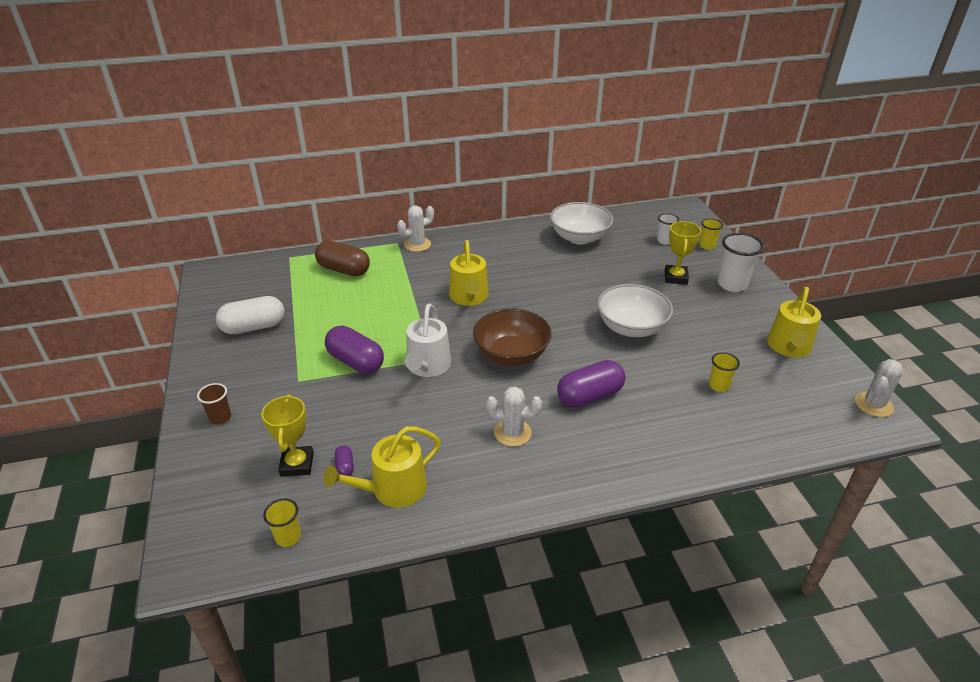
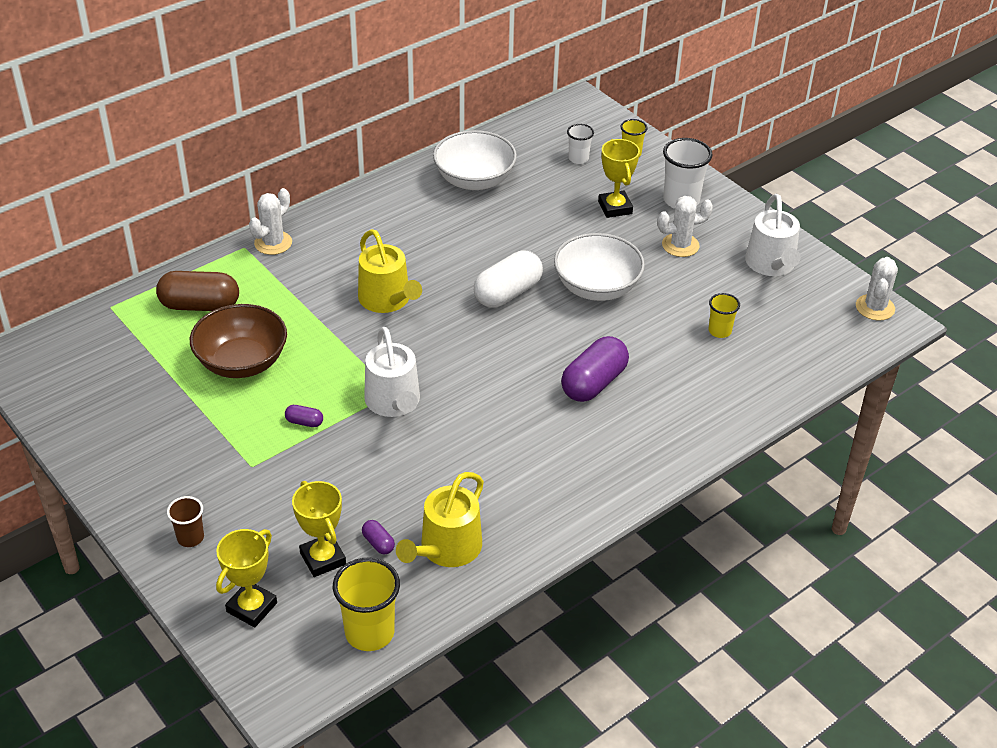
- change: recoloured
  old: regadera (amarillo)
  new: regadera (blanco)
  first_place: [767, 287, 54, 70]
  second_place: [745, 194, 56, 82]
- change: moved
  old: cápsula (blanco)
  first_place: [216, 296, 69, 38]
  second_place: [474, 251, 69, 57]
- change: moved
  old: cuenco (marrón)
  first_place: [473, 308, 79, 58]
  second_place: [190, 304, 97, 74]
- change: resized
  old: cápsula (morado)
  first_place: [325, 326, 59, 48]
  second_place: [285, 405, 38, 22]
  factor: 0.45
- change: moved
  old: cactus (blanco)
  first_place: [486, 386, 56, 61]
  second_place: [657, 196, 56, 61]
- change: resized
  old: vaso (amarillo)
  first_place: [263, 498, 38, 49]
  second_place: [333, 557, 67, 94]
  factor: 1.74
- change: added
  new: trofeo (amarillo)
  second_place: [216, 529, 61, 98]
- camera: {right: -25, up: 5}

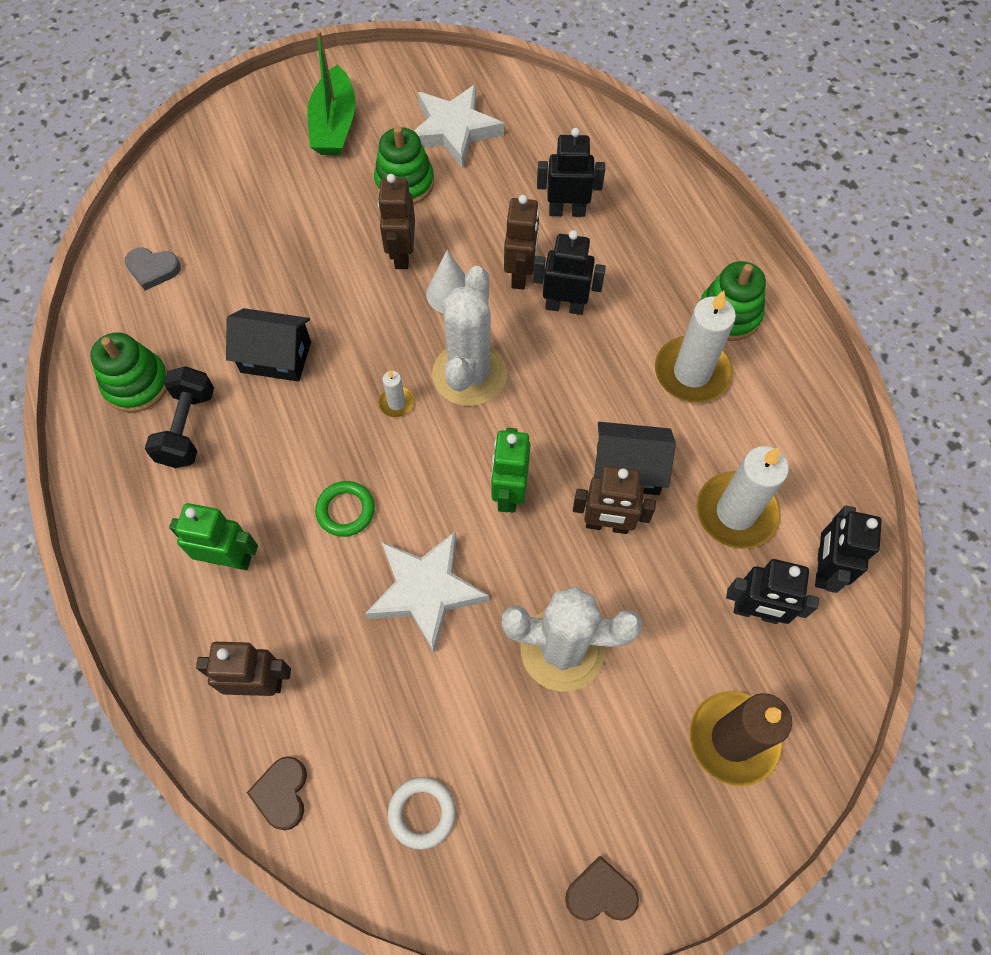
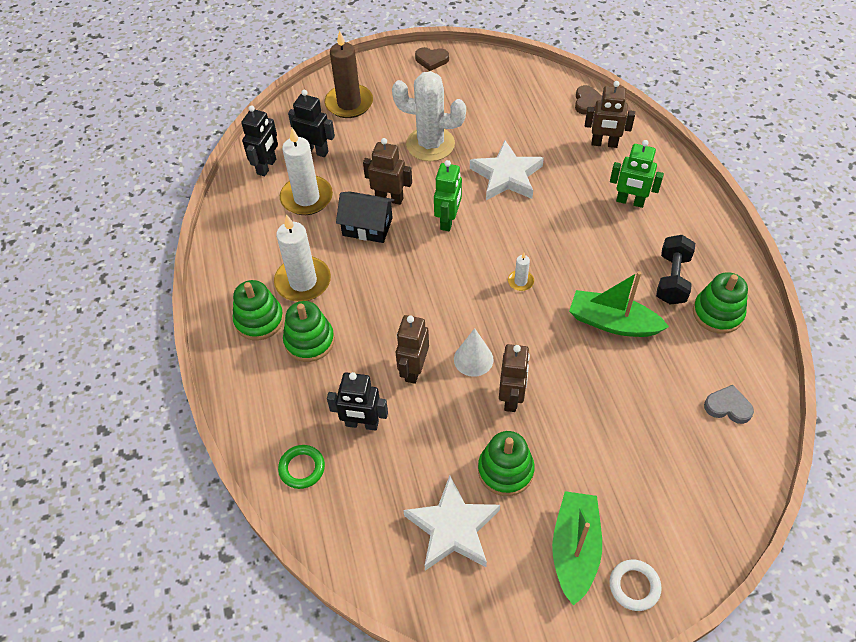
- change: removed
  old: robot (negro)
  first_place: [533, 230, 73, 85]
- change: removed
  old: cactus (blanco)
  first_place: [432, 266, 75, 140]
- change: replaced
  old: casa (negro)
  new: barco (verde)
  first_place: [226, 308, 85, 74]
  second_place: [569, 271, 100, 66]
- change: moved
  old: anillo (verde)
  first_place: [315, 481, 60, 56]
  second_place: [278, 445, 47, 44]
- change: moved
  old: anillo (blanco)
  first_place: [388, 777, 68, 73]
  second_place: [609, 559, 53, 52]
- change: added
  new: juguete apilable (verde)
  second_place: [283, 301, 52, 61]
- camera: {right: -170, up: -10}

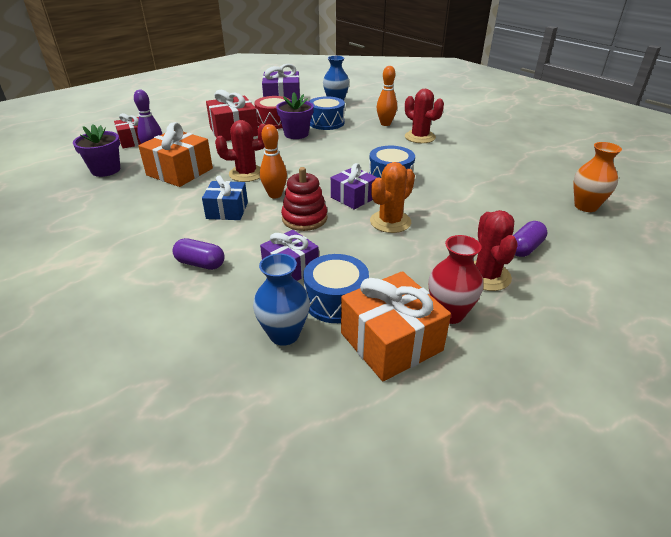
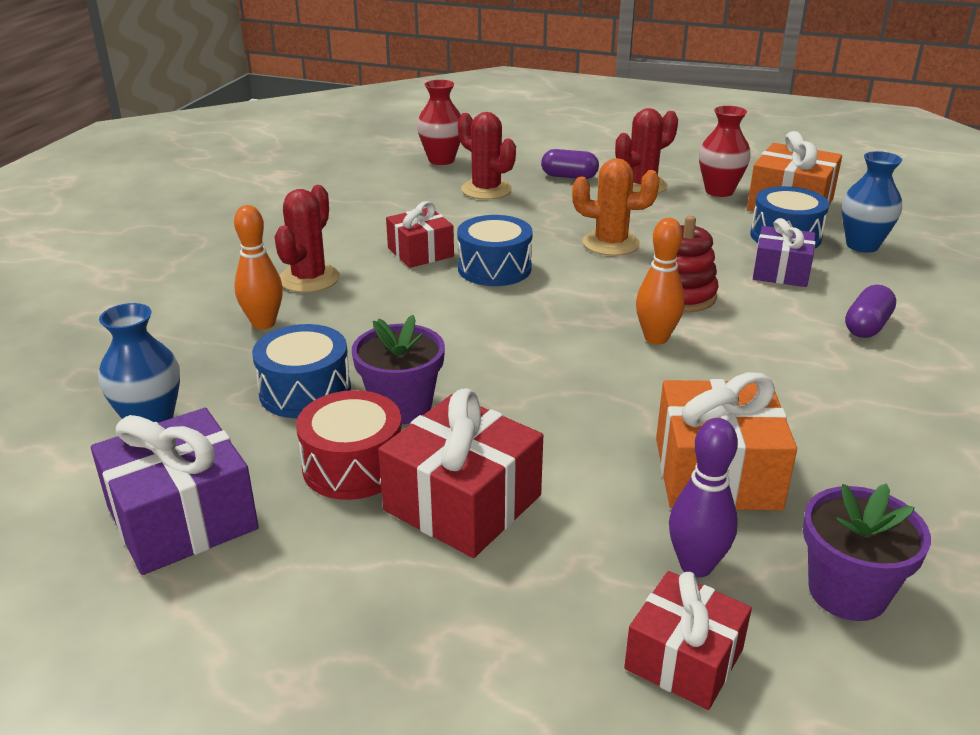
- change: moved
  old: cactus (rojo)
  first_place: [215, 120, 50, 62]
  second_place: [458, 112, 58, 88]
- change: recoloured
  old: florero (naranja)
  new: florero (rojo)
  first_place: [573, 142, 49, 70]
  second_place: [417, 80, 44, 85]
- change: removed
  old: regalo (morado)
  first_place: [331, 163, 47, 47]
- change: removed
  old: regalo (azul)
  first_place: [202, 175, 46, 45]
- change: turned
  old: cápsula (morado)
  first_place: [172, 238, 53, 32]
  second_place: [845, 285, 51, 53]
  degrees: 45
- change: added
  new: regalo (rojo)
  second_place: [386, 201, 68, 67]
- camera: {right: -120, up: -5}

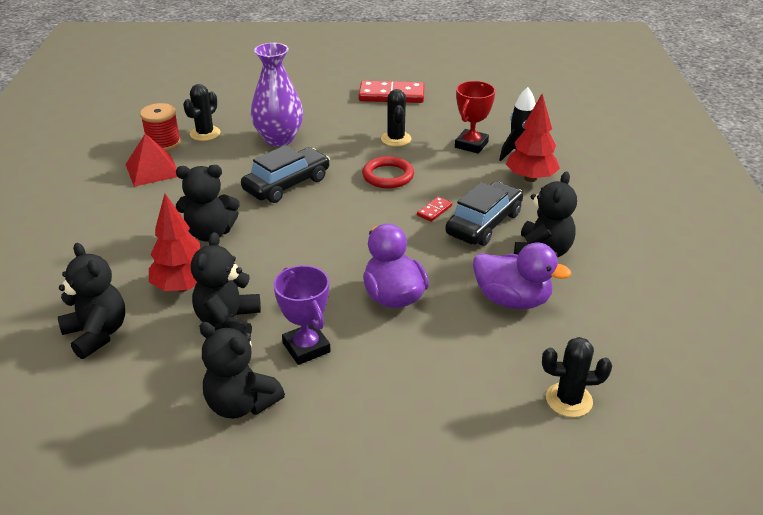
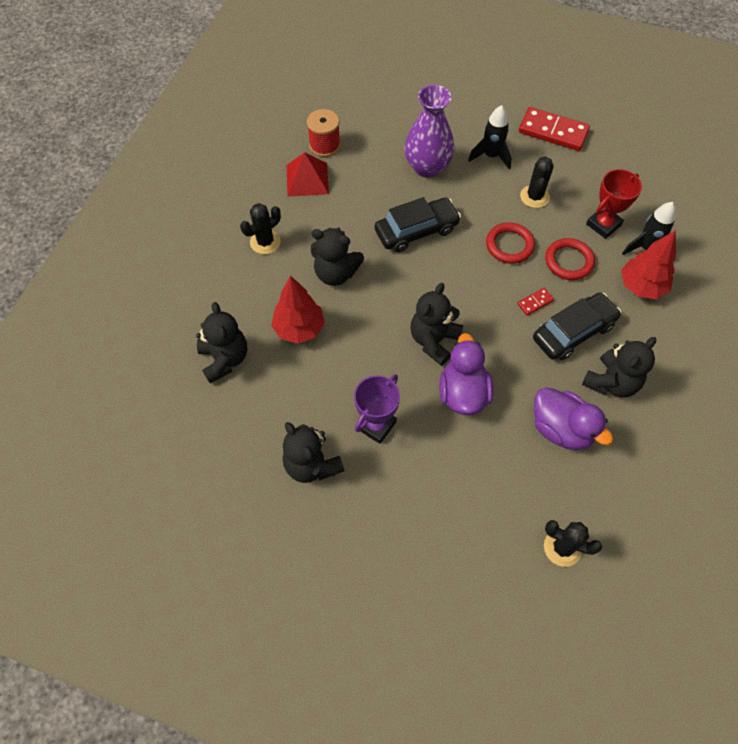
- change: moved
  old: cactus (negro)
  first_place: [183, 84, 37, 57]
  second_place: [240, 203, 41, 51]
- change: moved
  old: osito (negro)
  first_place: [191, 232, 70, 103]
  second_place: [410, 283, 53, 83]
- change: turned
  old: trofeo (morado)
  first_place: [273, 265, 58, 100]
  second_place: [354, 374, 46, 70]
  degrees: 45
- change: added
  new: cohete (negro)
  second_place: [468, 105, 44, 64]
- change: added
  new: anillo (rojo)
  second_place: [545, 238, 50, 42]
- camera: {right: 20, up: 25}

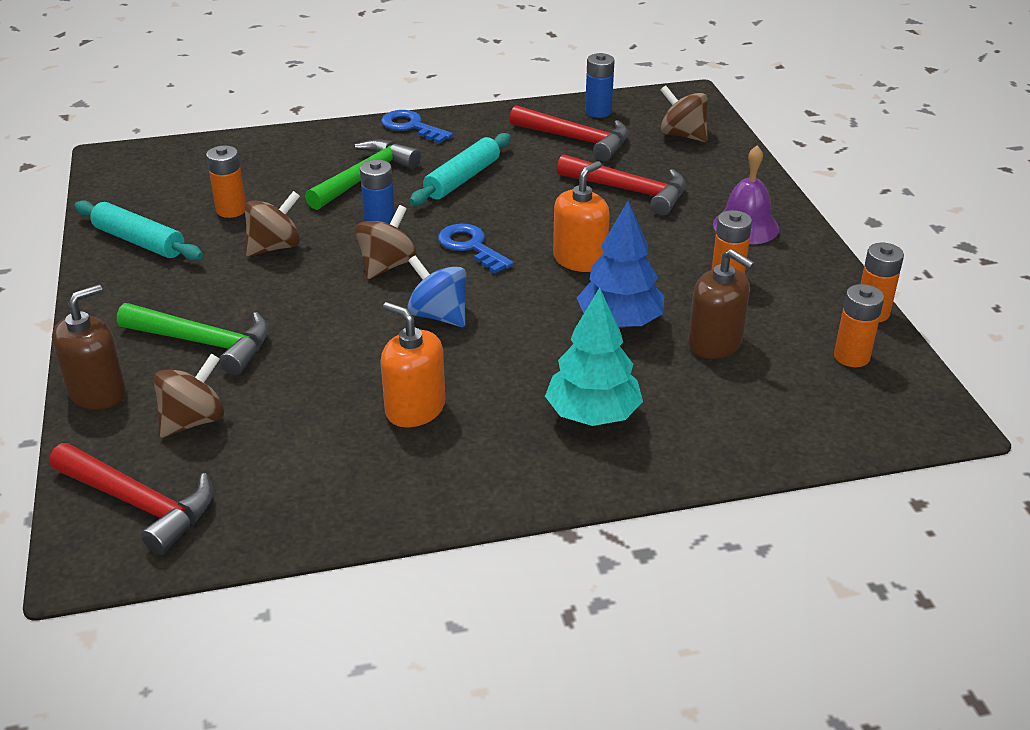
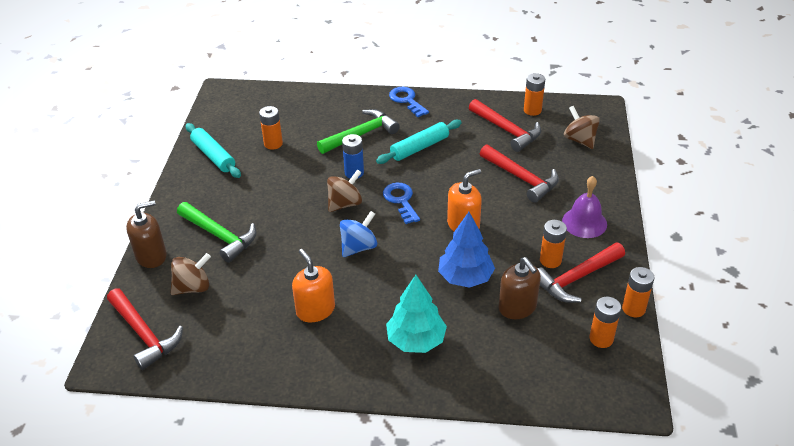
- change: recoloured
  old: pila (azul)
  new: pila (naranja)
  first_place: [585, 53, 30, 65]
  second_place: [524, 73, 21, 43]
- change: removed
  old: peonza (marrón)
  first_place: [245, 191, 55, 66]
- change: turned
  old: peonza (azul)
  first_place: [408, 255, 59, 72]
  second_place: [340, 211, 37, 46]
  degrees: 75
- change: added
  new: martillo (rojo)
  second_place: [538, 243, 87, 60]
- camera: {right: 20, up: 5}

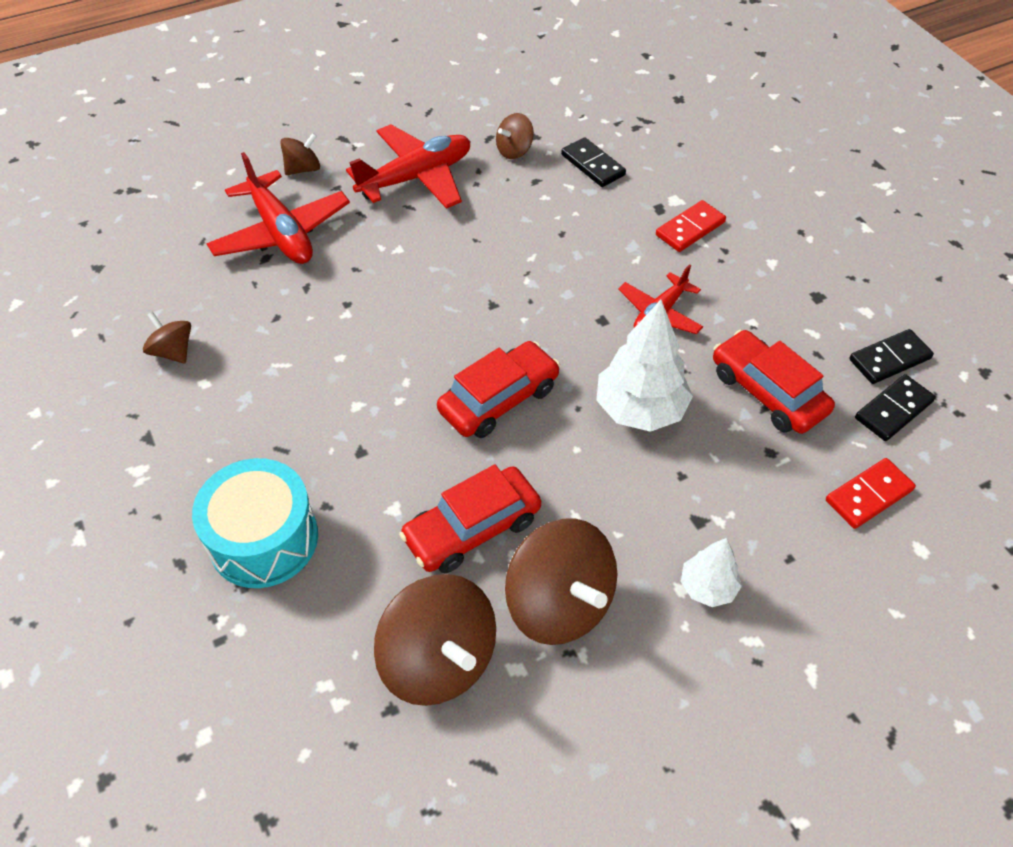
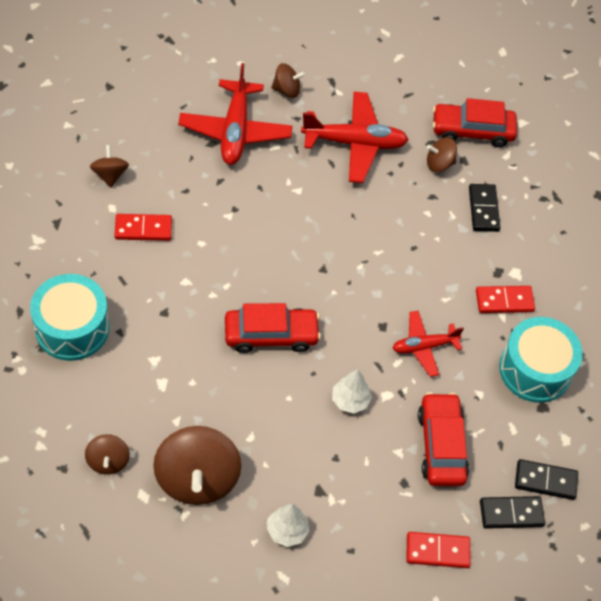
- change: resized
  old: árbol (blanco)
  first_place: [597, 300, 96, 132]
  second_place: [332, 369, 40, 45]
  factor: 0.56
- change: moved
  old: coche (rojo)
  first_place: [399, 464, 142, 109]
  second_place: [433, 98, 84, 49]
- change: resized
  old: peonza (marrón)
  first_place: [374, 574, 122, 132]
  second_place: [85, 434, 45, 41]
  factor: 0.51
- change: added
  new: ficha de dominó (rojo)
  second_place: [114, 214, 58, 27]
- change: added
  new: tambor (turquesa)
  second_place: [499, 317, 84, 86]
- camera: {right: 30, up: 5}

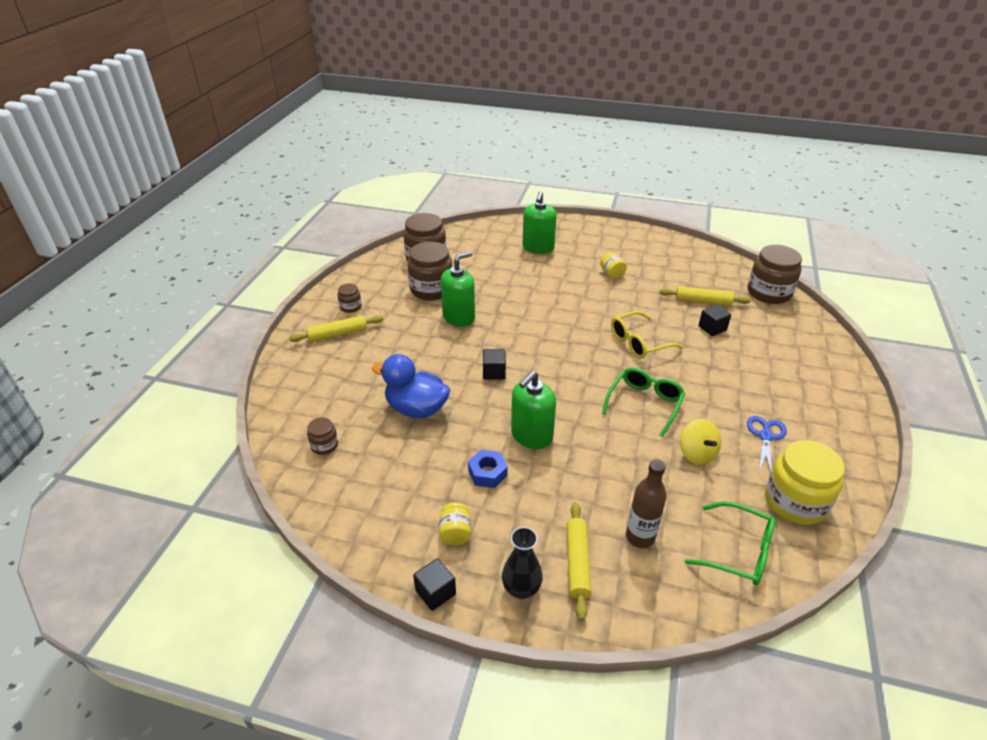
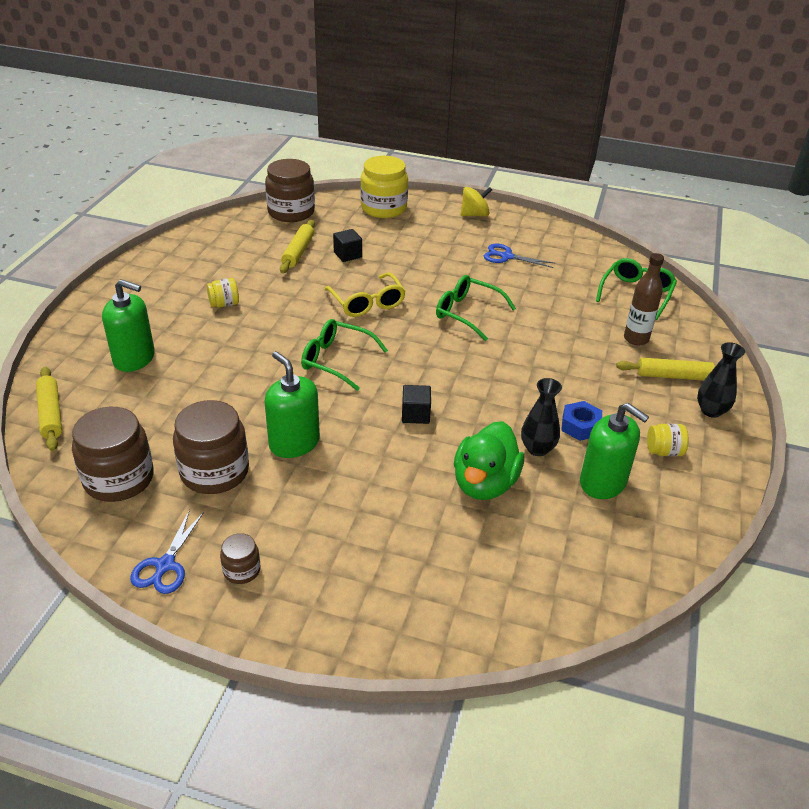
- change: moved
  old: rodillo (amarillo)
  first_place: [289, 315, 94, 27]
  second_place: [36, 367, 26, 84]
- change: recoloured
  old: pato (azul)
  new: pato (verde)
  first_place: [372, 354, 78, 64]
  second_place: [454, 421, 70, 79]
- change: moved
  old: dispensador de jabón (verde)
  first_place: [511, 371, 45, 78]
  second_place: [580, 403, 69, 96]
- change: removed
  old: tarro (marrón)
  first_place: [307, 417, 31, 38]
- change: moved
  old: peonza (amarillo)
  first_place: [680, 419, 41, 46]
  second_place: [461, 187, 31, 30]
- change: moved
  old: tarro (amarillo)
  first_place: [765, 440, 80, 85]
  second_place: [360, 156, 48, 62]
- change: removed
  old: cubo (negro)
  first_place: [413, 558, 43, 53]
- change: added
  new: gafas (verde)
  second_place: [301, 319, 87, 72]
- change: added
  new: florero (negro)
  second_place: [521, 378, 41, 78]
- change: added
  new: tijeras (azul)
  second_place: [130, 509, 74, 85]
- camera: {right: -90, up: 0}

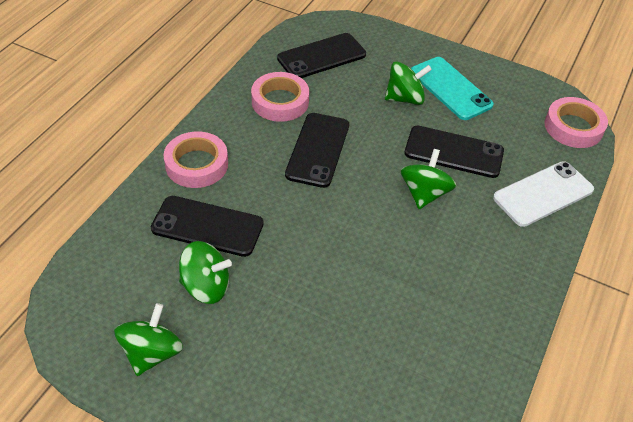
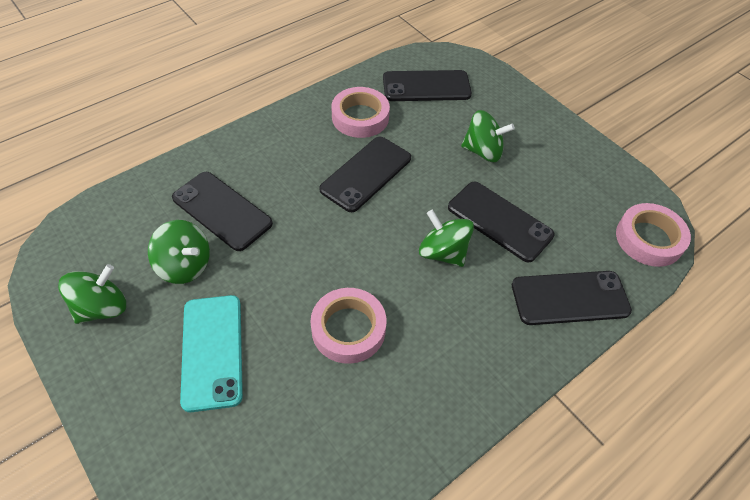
- change: moved
  old: móvil (turquesa)
  first_place: [411, 57, 83, 63]
  second_place: [180, 295, 63, 117]
- change: moved
  old: cinta adhesiva (rosa)
  first_place: [164, 131, 64, 57]
  second_place: [310, 288, 76, 76]
- change: turned
  old: peonza (verde)
  first_place: [401, 149, 55, 60]
  second_place: [419, 210, 55, 57]
  degrees: -90
- change: recoloured
  old: móvil (blanco)
  new: móvil (negro)
  first_place: [493, 161, 101, 66]
  second_place: [512, 271, 120, 54]
- camera: {right: 25, up: 5}

